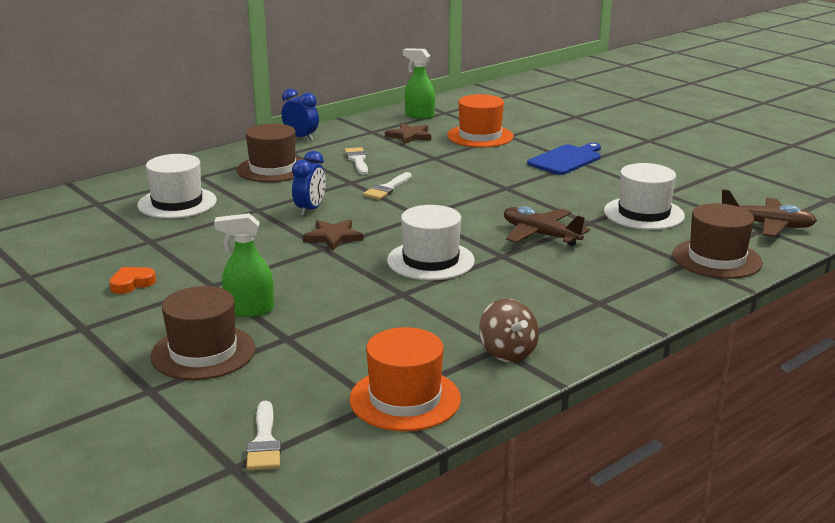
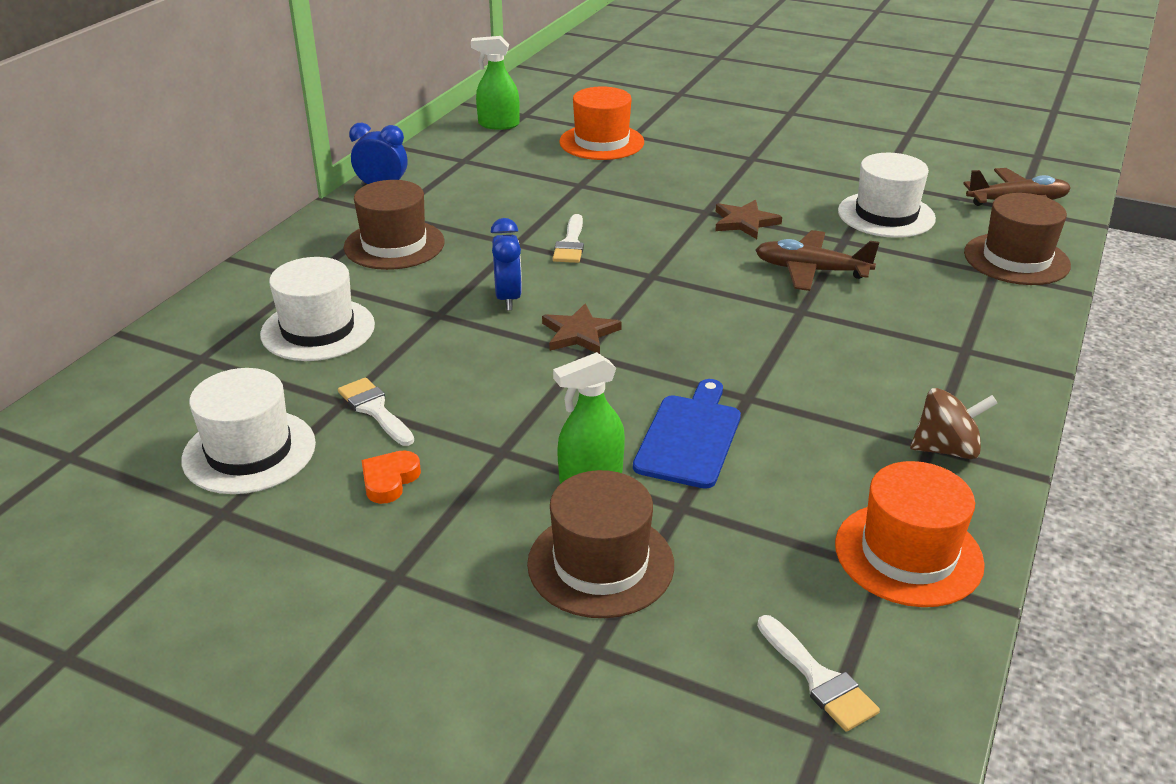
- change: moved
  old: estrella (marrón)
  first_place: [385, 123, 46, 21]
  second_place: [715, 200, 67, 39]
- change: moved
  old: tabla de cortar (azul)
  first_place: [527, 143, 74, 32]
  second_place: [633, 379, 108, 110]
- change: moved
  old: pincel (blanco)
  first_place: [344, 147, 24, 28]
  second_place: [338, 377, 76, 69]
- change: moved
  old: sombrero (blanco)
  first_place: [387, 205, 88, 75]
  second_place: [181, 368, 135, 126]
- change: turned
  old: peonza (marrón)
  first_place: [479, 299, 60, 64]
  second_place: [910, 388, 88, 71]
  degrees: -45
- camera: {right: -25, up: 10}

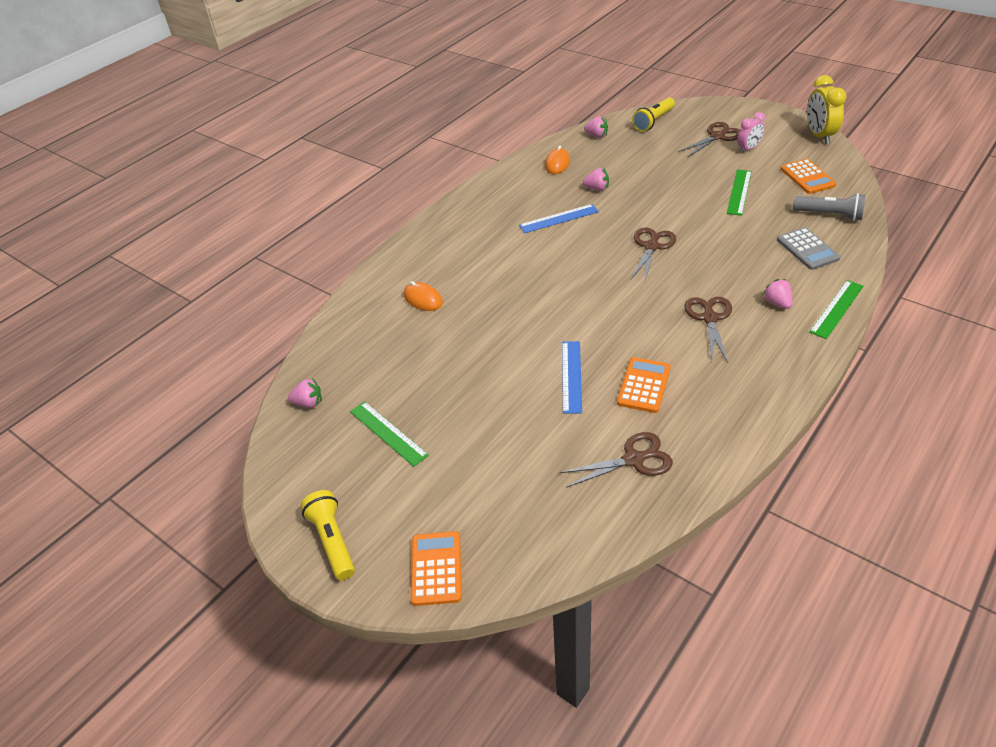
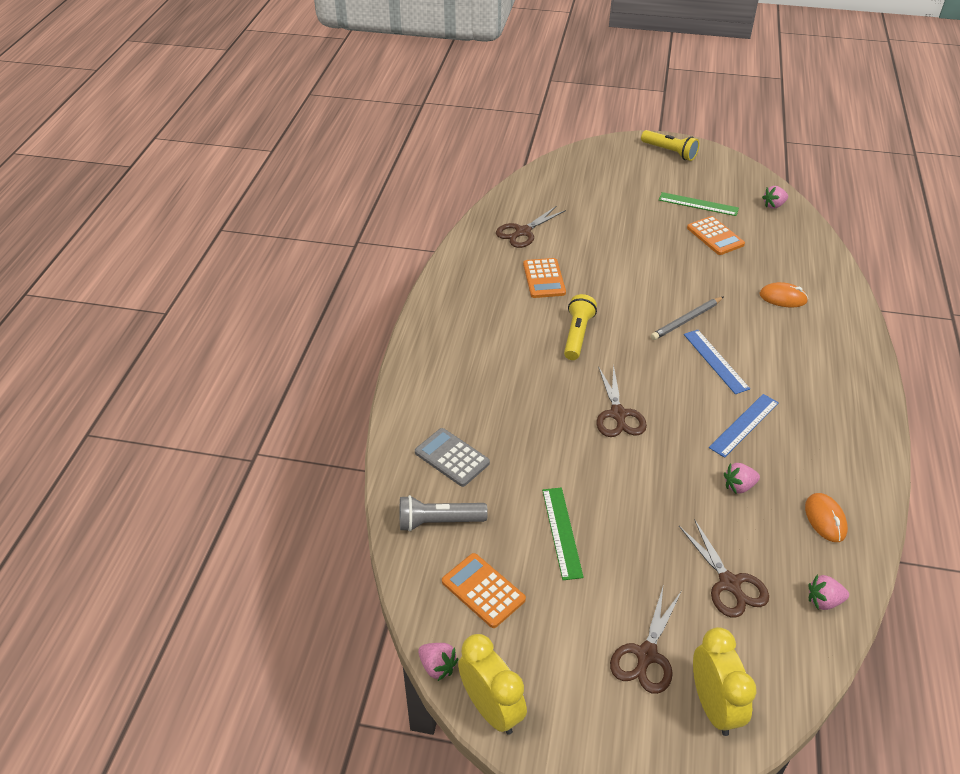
- change: moved
  old: lámpara de mano (amarillo)
  first_place: [632, 98, 43, 34]
  second_place: [564, 294, 33, 66]
- change: removed
  old: despertador (rosa)
  first_place: [737, 112, 28, 41]
- change: moved
  old: fresa (rosa)
  first_place: [763, 279, 30, 30]
  second_place: [418, 643, 40, 38]
- change: removed
  old: regla (verde)
  first_place: [809, 280, 55, 59]
- change: moved
  old: tijeras (marrón)
  first_place: [685, 297, 47, 66]
  second_place: [679, 519, 90, 99]
- change: moved
  old: regla (azul)
  first_place: [562, 341, 20, 73]
  second_place: [684, 330, 66, 64]
- change: moved
  old: calculadora (naranja)
  first_place: [411, 531, 51, 75]
  second_place: [687, 216, 58, 39]
- change: added
  new: lápiz (gris)
  second_place: [651, 297, 72, 43]
- change: added
  new: despertador (amarillo)
  second_place: [693, 627, 64, 109]
- camera: {right: 150, up: 0}

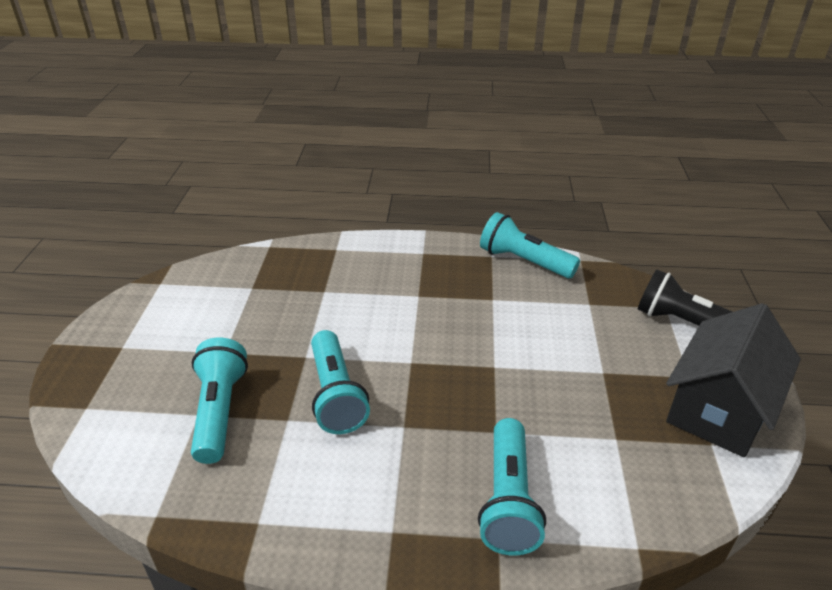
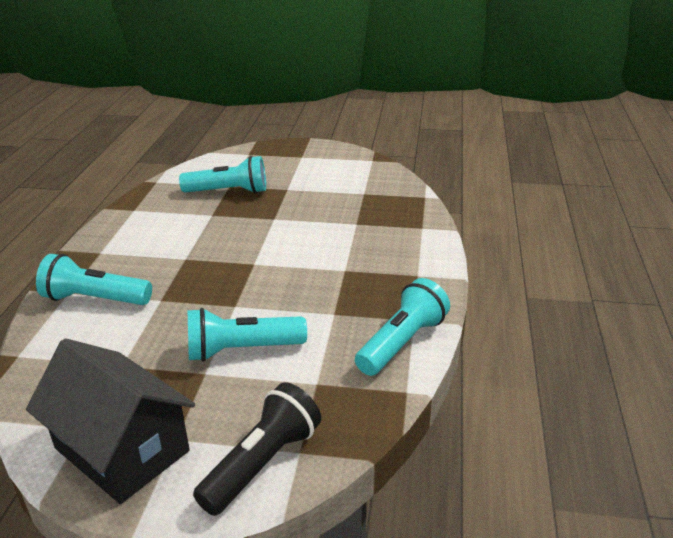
- change: moved
  old: lámpara de mano (turquesa)
  first_place: [311, 330, 59, 104]
  second_place: [188, 308, 119, 54]
- camera: {right: 95, up: -5}

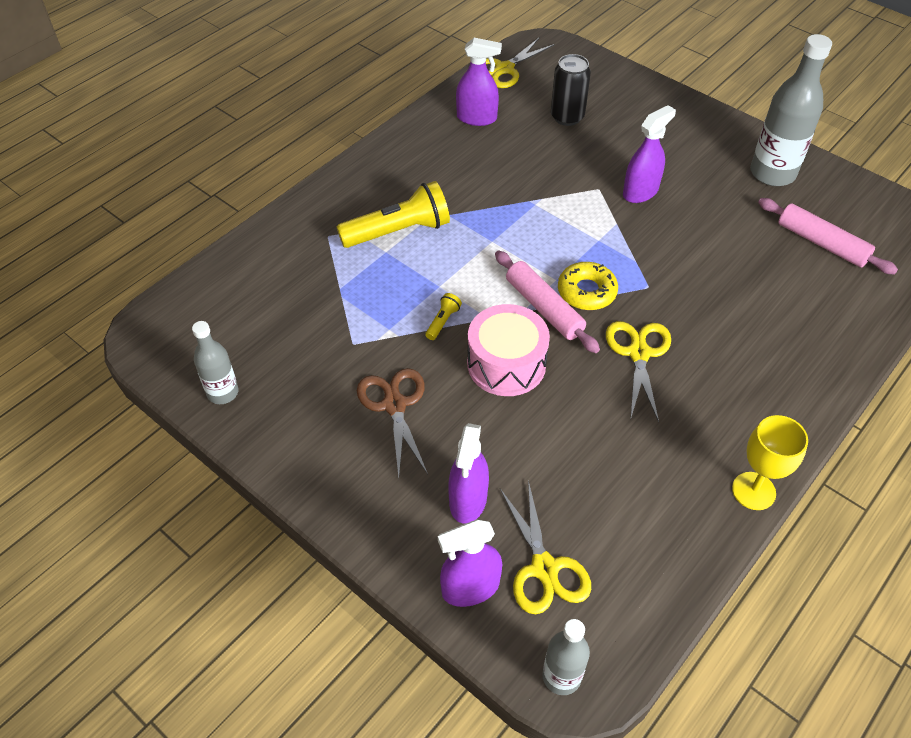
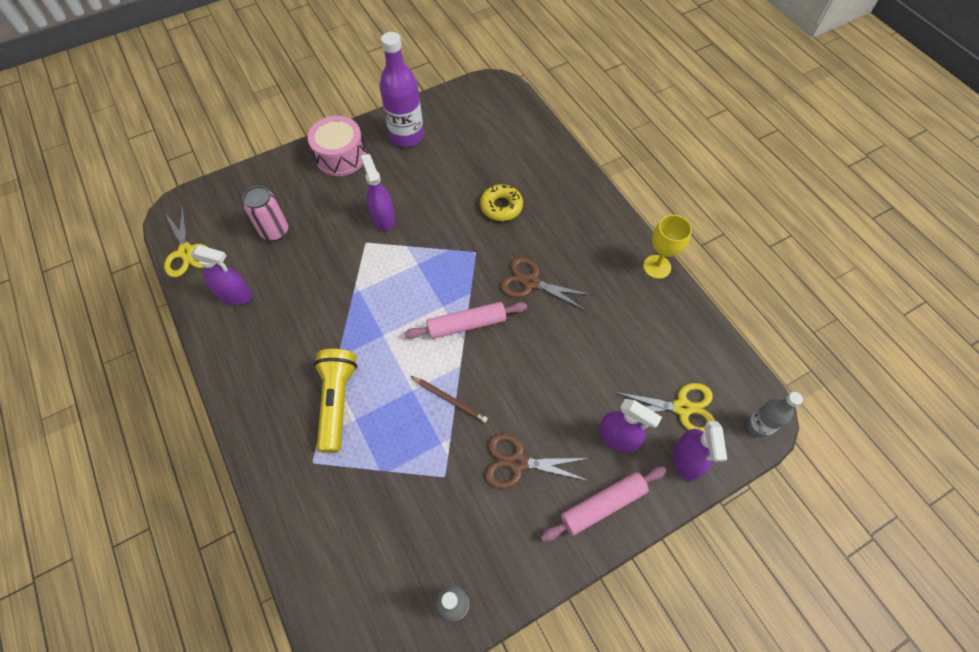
- change: recoloured
  old: botella (gris)
  new: botella (morado)
  first_place: [750, 34, 82, 152]
  second_place: [380, 32, 44, 115]
- change: turned
  old: pulverizador (morado)
  first_place: [456, 38, 46, 88]
  second_place: [191, 245, 61, 60]
  degrees: 75
- change: recoloured
  old: lata (negro)
  new: lata (rosa)
  first_place: [551, 54, 40, 72]
  second_place: [242, 186, 46, 55]
- change: moved
  old: rodillo (rosa)
  first_place: [758, 198, 140, 76]
  second_place: [541, 466, 125, 76]
- change: moved
  old: rosquilla (amarillo)
  first_place: [558, 262, 60, 48]
  second_place: [480, 184, 43, 37]
- change: replaced
  old: lámpara de mano (amarillo)
  new: lápiz (marrón)
  first_place: [425, 293, 37, 47]
  second_place: [411, 376, 77, 47]
- change: moved
  old: tambor (rosa)
  first_place: [467, 304, 83, 92]
  second_place: [308, 116, 58, 60]
- change: recoloured
  old: tijeras (amarillo)
  new: tijeras (marrón)
  first_place: [606, 321, 65, 101]
  second_place: [500, 257, 91, 54]
- camera: {right: -70, up: 10}

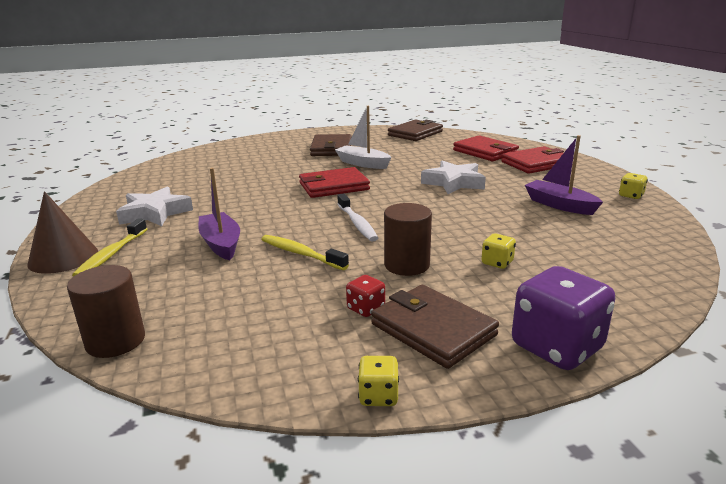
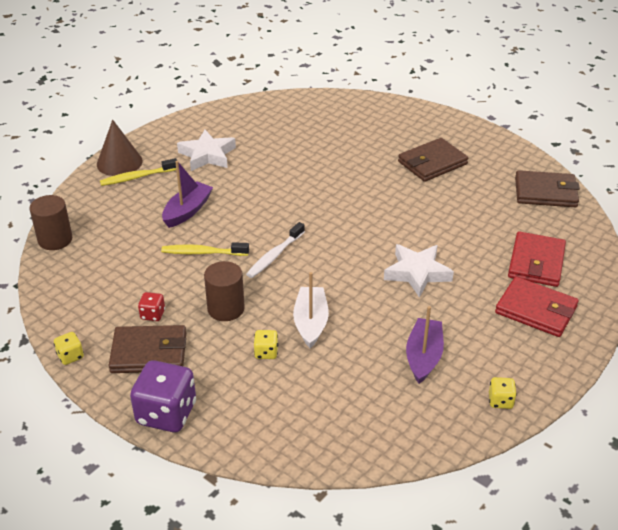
- change: moved
  old: barco (blanco)
  first_place: [335, 106, 57, 63]
  second_place: [293, 272, 36, 76]
- change: removed
  old: cartera (rojo)
  first_place: [299, 167, 71, 31]
- change: turned
  old: cepillo de dientes (amarillo)
  first_place: [261, 235, 88, 35]
  second_place: [161, 242, 88, 14]
  degrees: -90
- change: turned
  old: cartera (marrón)
  first_place: [371, 285, 128, 84]
  second_place: [109, 325, 77, 48]
  degrees: 75
- camera: {right: 55, up: 15}

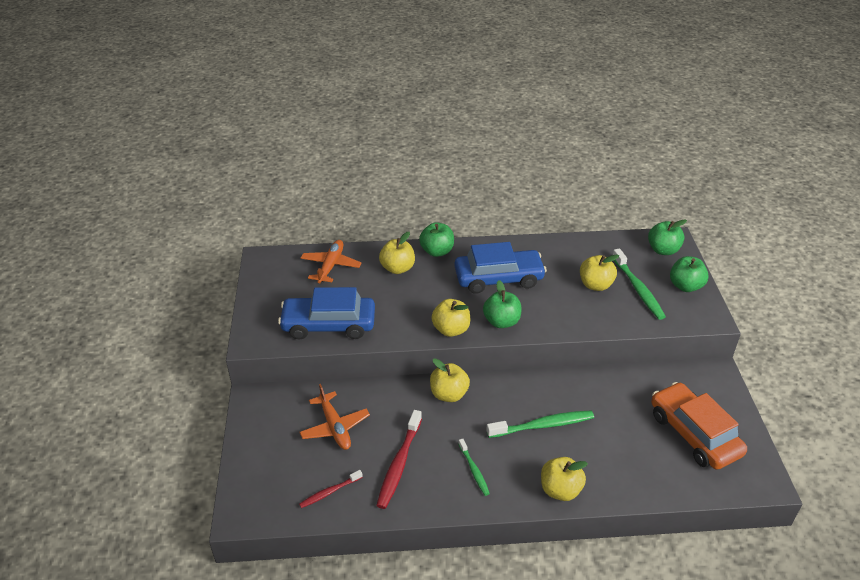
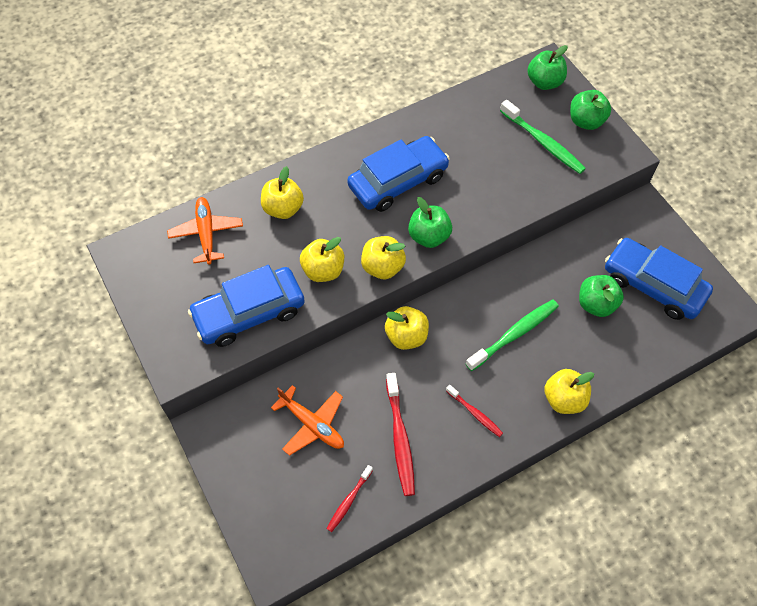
- change: moved
  old: manzana (verde)
  first_place: [419, 222, 35, 35]
  second_place: [579, 275, 45, 42]
- change: moved
  old: manzana (amarillo)
  first_place: [580, 255, 39, 36]
  second_place: [300, 237, 44, 45]
- change: recoloured
  old: coche (naranja)
  new: coche (azul)
  first_place: [651, 382, 96, 88]
  second_place: [605, 238, 108, 82]
- change: recoloured
  old: cepillo de dientes (verde)
  new: cepillo de dientes (rojo)
  first_place: [458, 439, 32, 57]
  second_place: [446, 385, 57, 52]
- camera: {right: -25, up: 20}

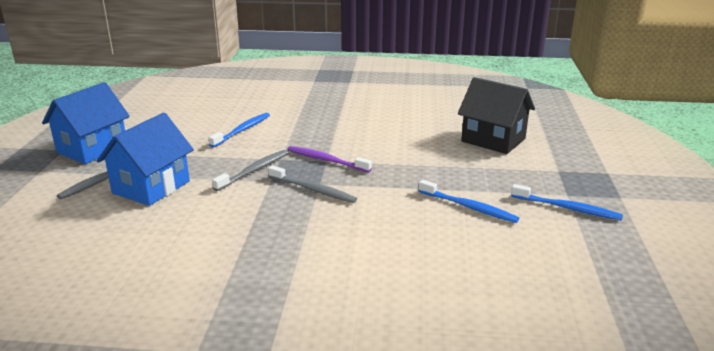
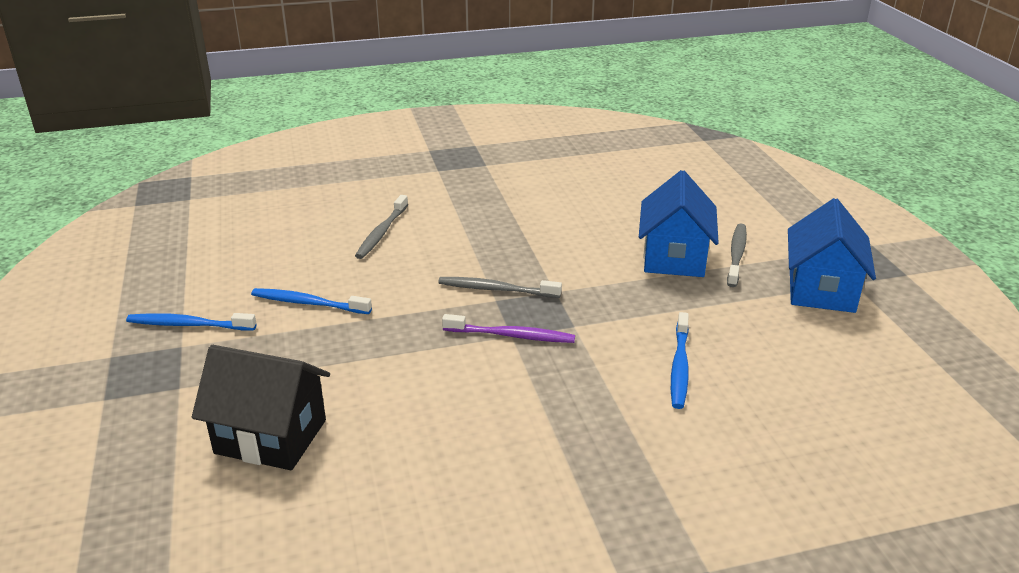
- change: moved
  old: cepillo de dientes (gris)
  first_place: [212, 150, 76, 41]
  second_place: [355, 195, 53, 64]
- camera: {right: 160, up: 5}

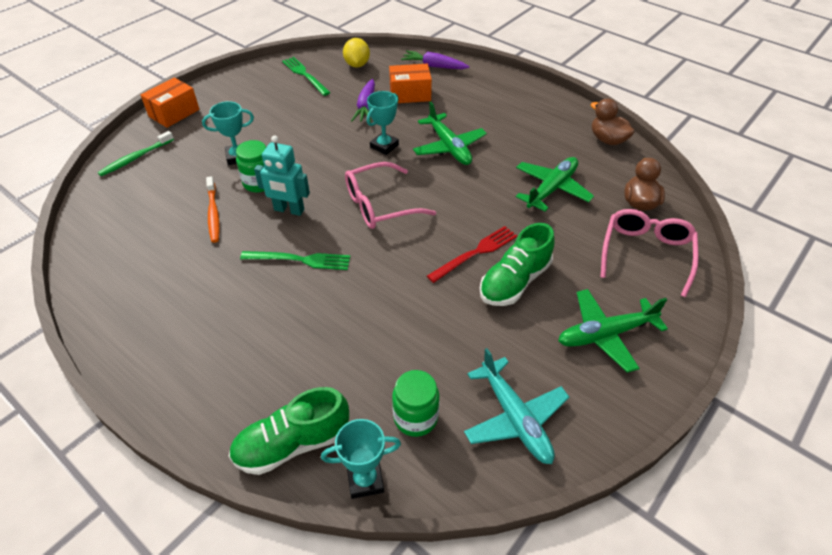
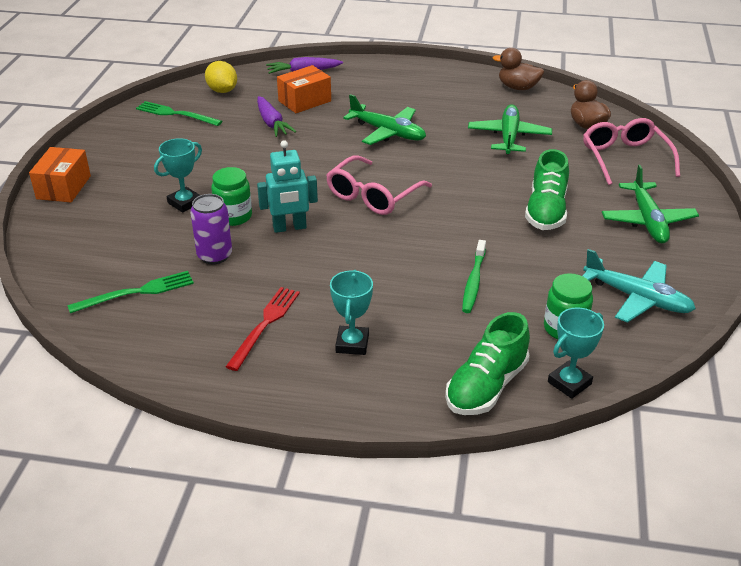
- change: moved
  old: trofeo (turquesa)
  first_place: [367, 91, 32, 64]
  second_place: [330, 270, 43, 85]
- change: moved
  old: cepillo de dientes (verde)
  first_place: [98, 131, 76, 45]
  second_place: [462, 240, 24, 73]
- change: replaced
  old: cepillo de dientes (naranja)
  new: lata (morado)
  first_place: [206, 176, 14, 67]
  second_place: [190, 194, 42, 70]
- change: moved
  old: tenedor (rojo)
  first_place: [427, 226, 90, 57]
  second_place: [226, 287, 74, 84]
- change: moved
  old: tenedor (verde)
  first_place: [240, 251, 110, 19]
  second_place: [67, 271, 127, 43]
- change: turned
  old: avión (verde)
  first_place: [558, 289, 110, 84]
  second_place: [602, 165, 97, 78]
  degrees: -45
- camera: {right: -30, up: -10}

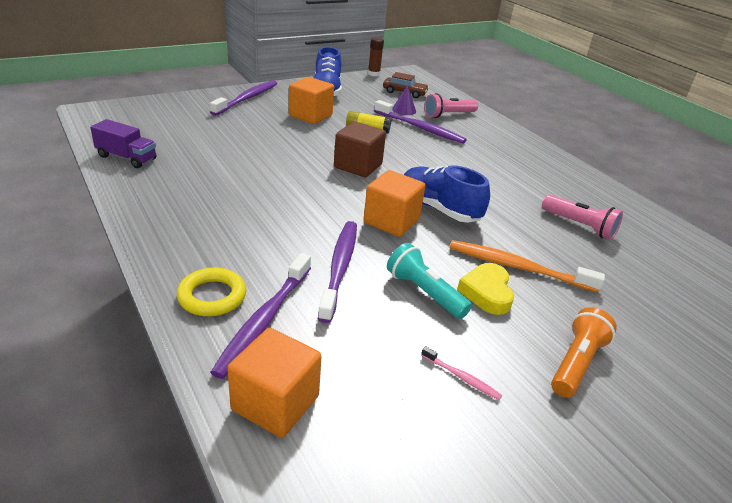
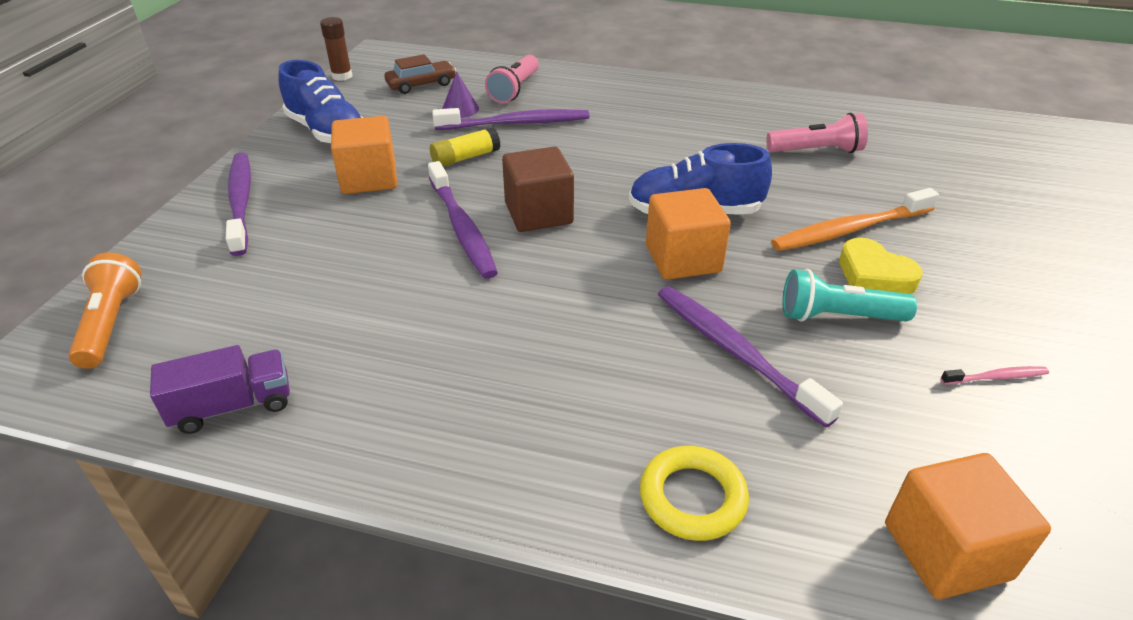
- change: moved
  old: cepillo de dientes (morado)
  first_place: [210, 253, 101, 126]
  second_place: [428, 161, 70, 118]
- change: moved
  old: lámpara de mano (naranja)
  first_place: [551, 307, 66, 91]
  second_place: [68, 253, 74, 116]
- camera: {right: -40, up: 5}

